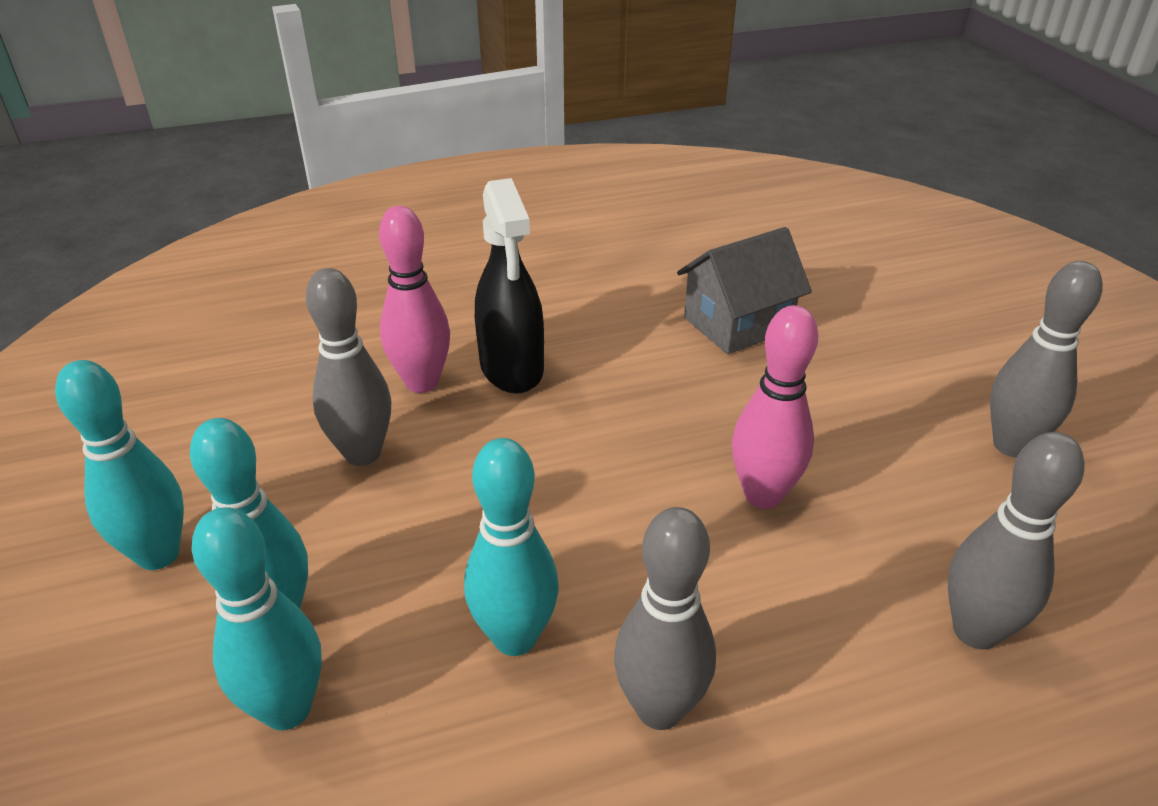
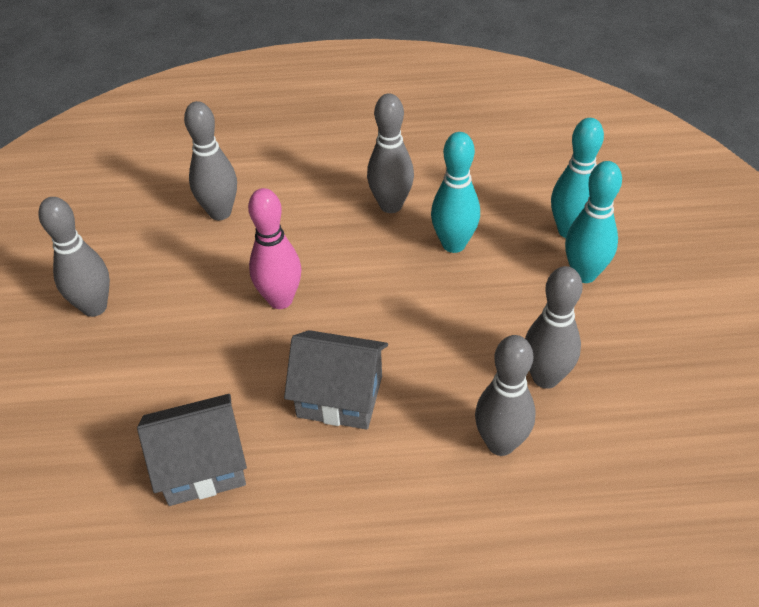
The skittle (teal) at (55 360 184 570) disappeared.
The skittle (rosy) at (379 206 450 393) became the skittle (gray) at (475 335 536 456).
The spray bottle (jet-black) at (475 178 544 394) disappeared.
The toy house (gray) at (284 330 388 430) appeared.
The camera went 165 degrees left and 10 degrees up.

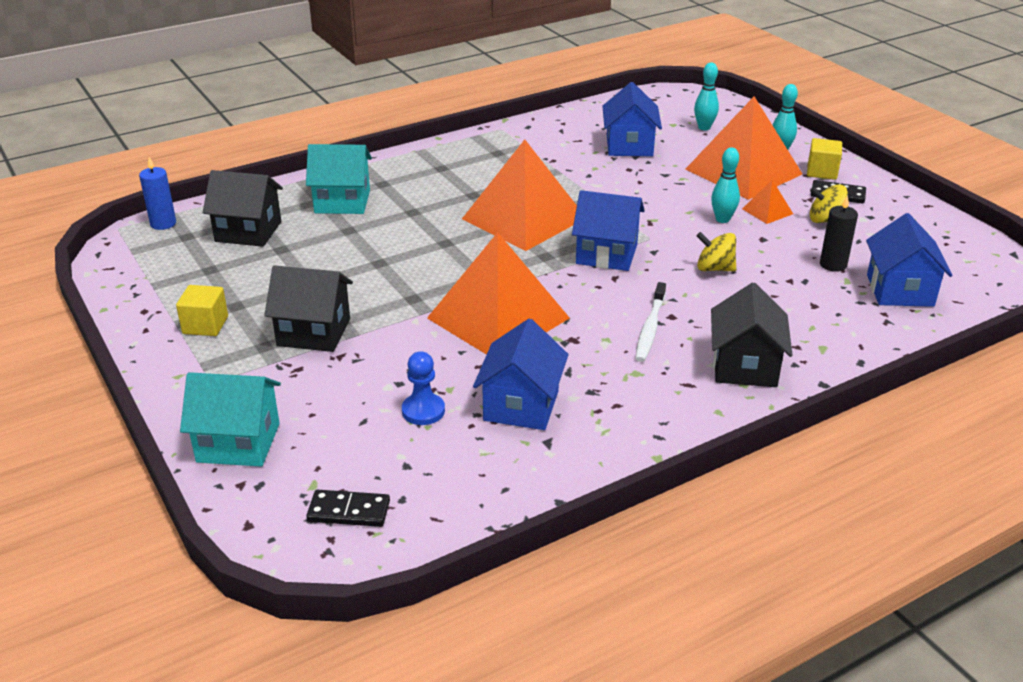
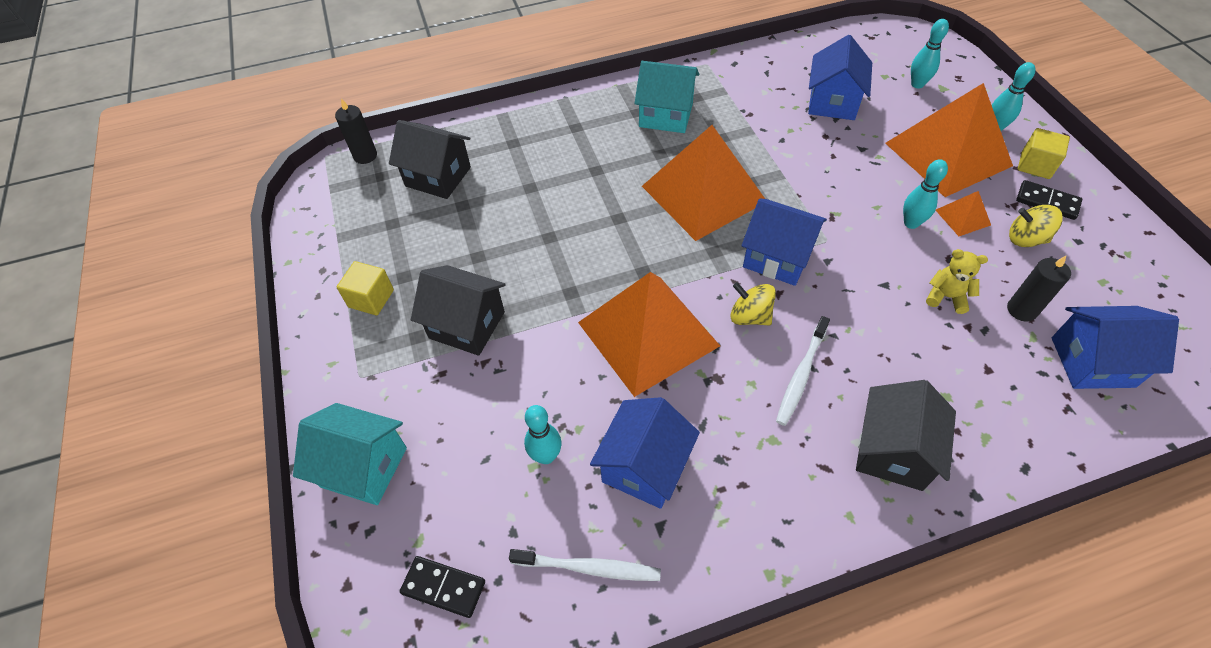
The candle (royal blue) at (139 157 176 230) became the candle (jet-black) at (335 98 377 164).
The toy house (teal) moved from (306 144 372 214) to (634 61 699 133).
The chess pawn (royal blue) at (402 351 445 425) was replaced by the skittle (teal) at (524 405 561 464).
The toy top (golden) moved from (697 232 736 272) to (731 282 776 326).
The toy house (royal blue) at (866 213 953 307) turned 75 degrees clockwise.
The dental brush (snow-white) at (509 549 661 581) appeared.
The stuffed bear (golden) at (926 249 988 314) appeared.
The camera went 15 degrees right and 20 degrees up.

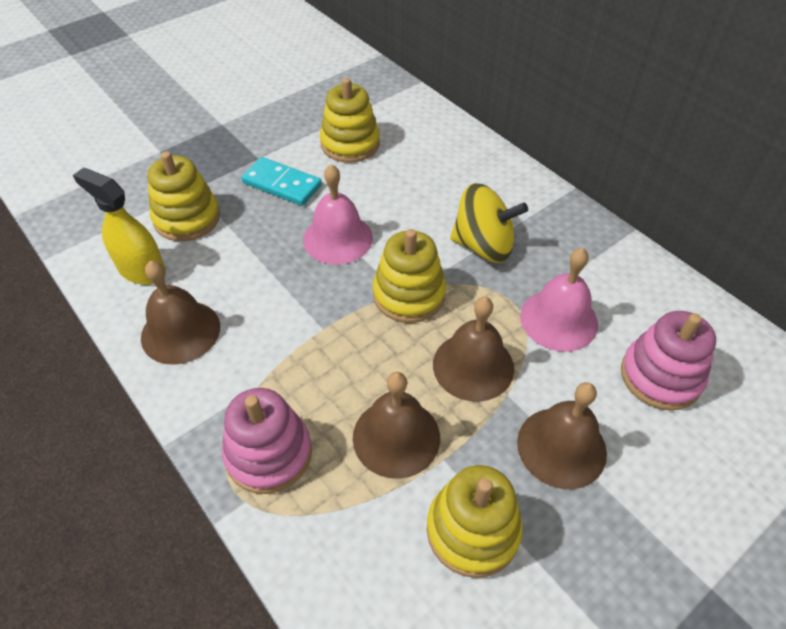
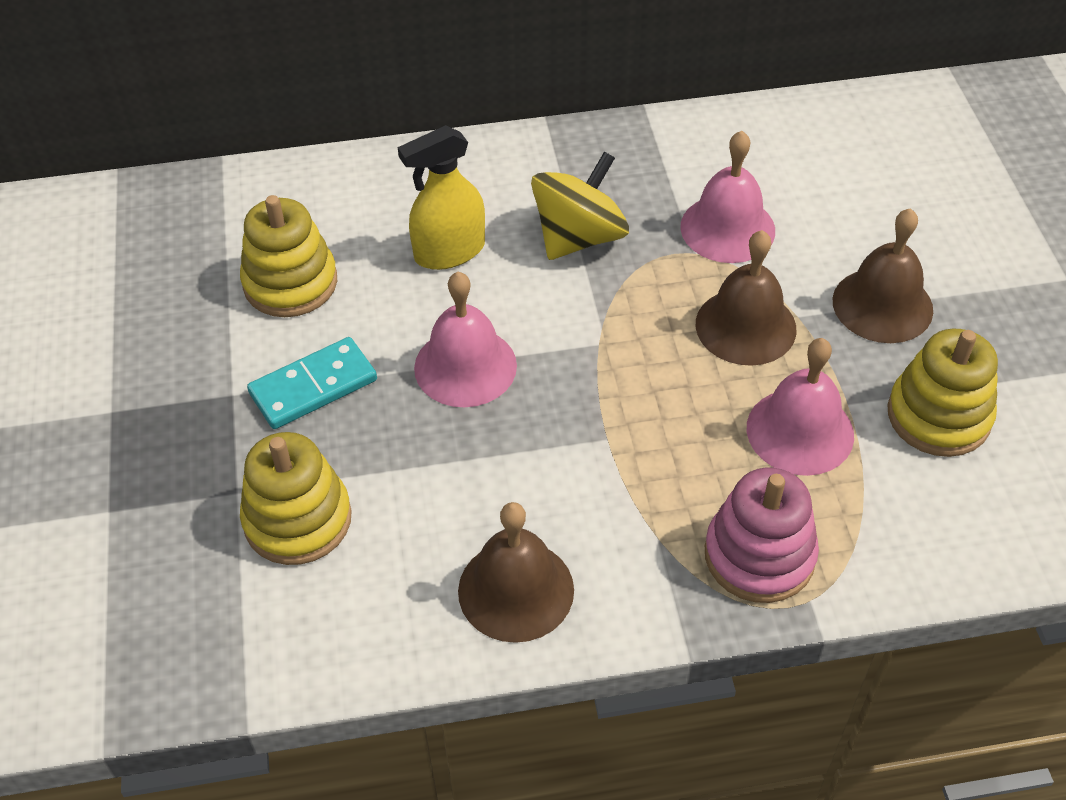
The spray bottle (golden) moved from (73 168 166 285) to (398 125 485 270).
The school bell (brown) at (353 372 440 479) became the school bell (rosy) at (747 338 854 476).
The stacking toy (golden) at (373 229 446 323) disappeared.
The stacking toy (rosy) at (621 311 716 411) disappeared.
The camera went 60 degrees left and 0 degrees up.

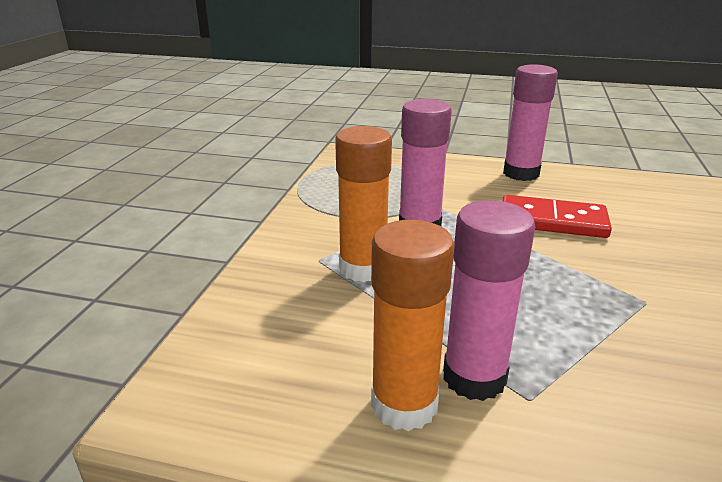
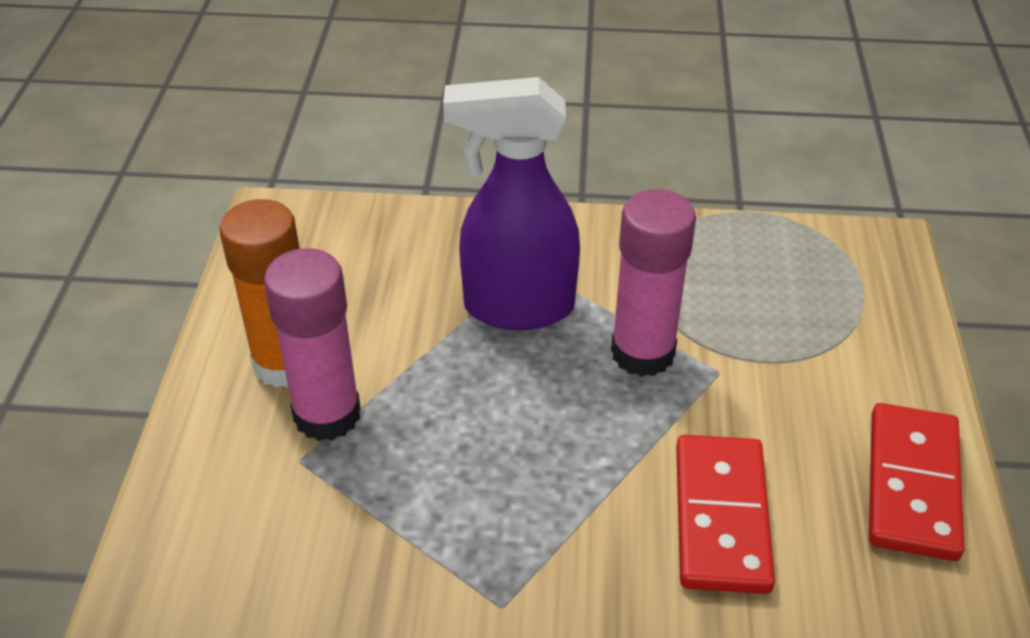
The stick of glue (orange-coloured) at (335 126 392 282) was replaced by the spray bottle (purple) at (443 77 580 330).
The stick of glue (rosy) at (503 64 558 181) was replaced by the domino piece (red) at (869 403 965 561).
The camera went 80 degrees right and 15 degrees up.

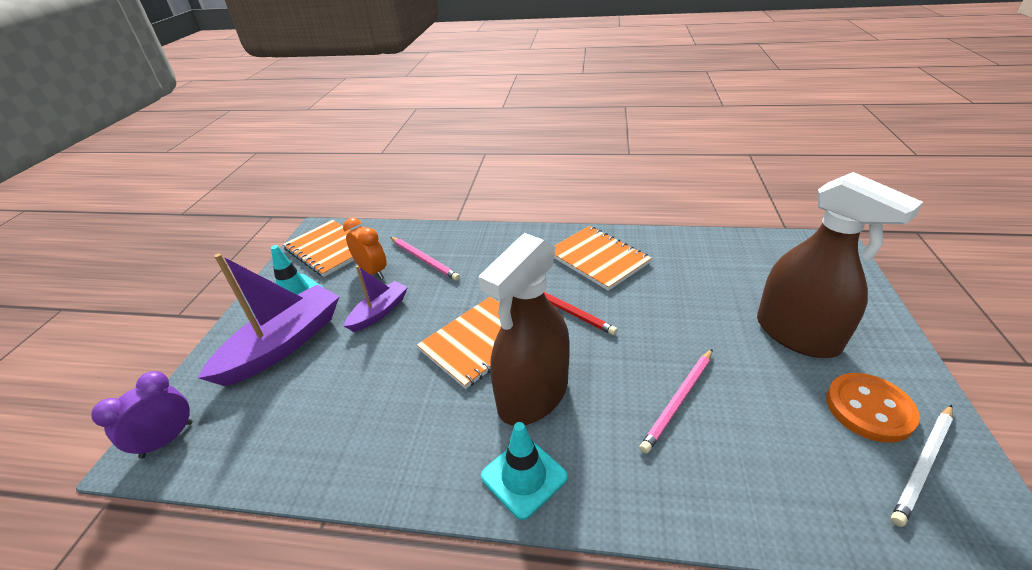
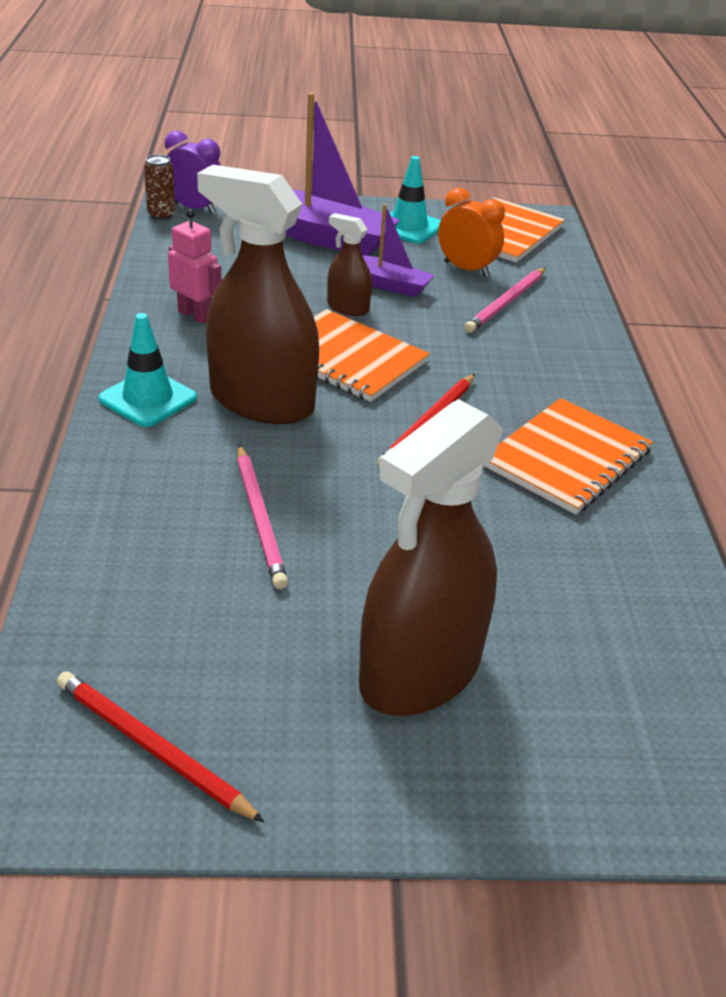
The clock (orange-coloured) at (343 218 387 279) turned 90 degrees counterclockwise.
The wooden pencil (rosy) at (639 349 713 454) turned 135 degrees counterclockwise.
The shirt button (orange-coloured) at (826 373 920 443) disappeared.
The wooden pencil (snow-white) at (891 405 953 527) became the wooden pencil (red) at (57 671 264 822).
The soda can (brown) at (144 154 175 220) appeared.
The robot (rosy) at (168 209 221 324) appeared.
The spray bottle (brown) at (327 213 372 316) appeared.
The camera went 75 degrees right and 0 degrees up.

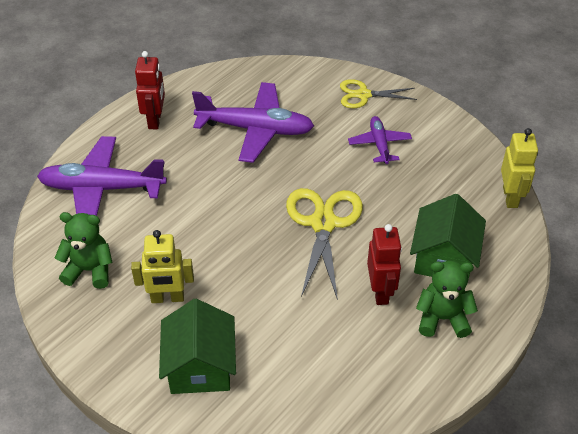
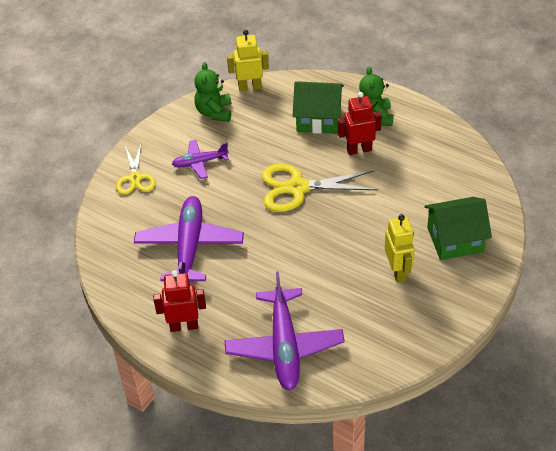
The stuffed bear (leaf-green) moved from (55 212 113 289) to (194 62 231 122).
The camera went 95 degrees left and 0 degrees up.

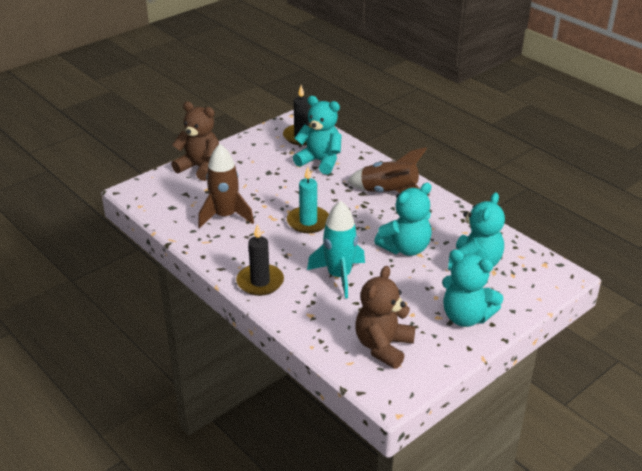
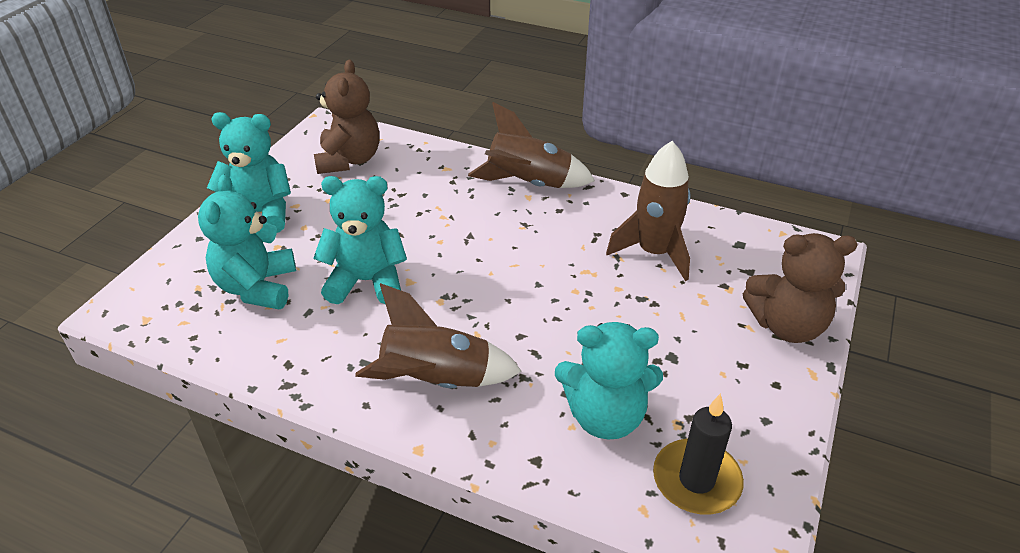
The candle (jet-black) at (236 224 284 296) was replaced by the rocket (brown) at (468 102 595 188).
The candle (teal) at (287 167 329 233) disappeared.
The rocket (teal) at (307 201 365 299) disappeared.
The stuffed bear (teal) at (374 183 432 256) turned 60 degrees clockwise.
The camera went 155 degrees right and 5 degrees up.

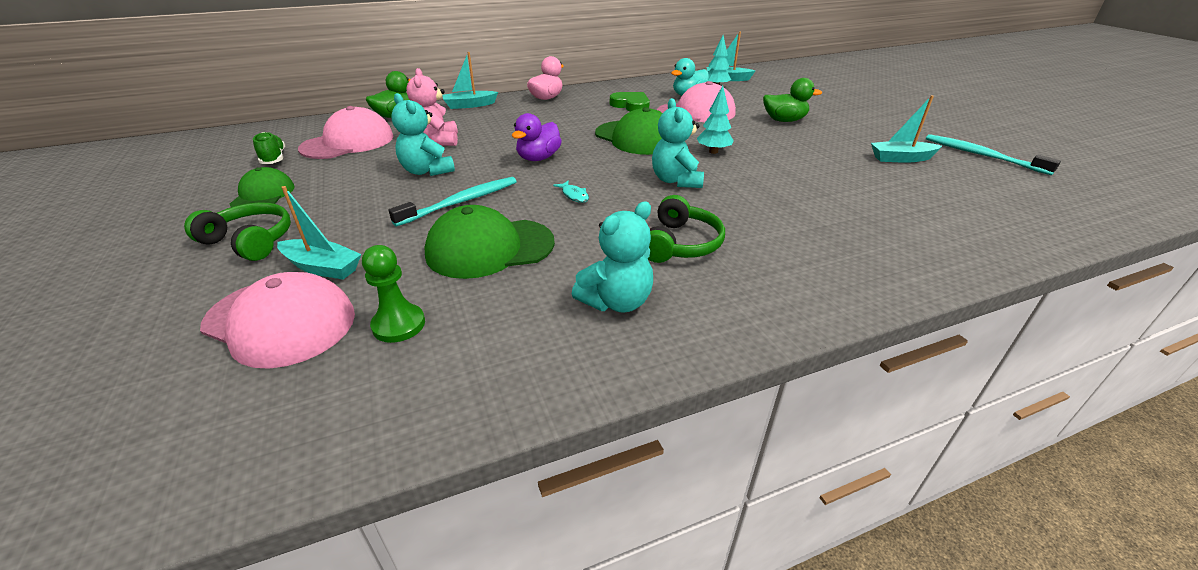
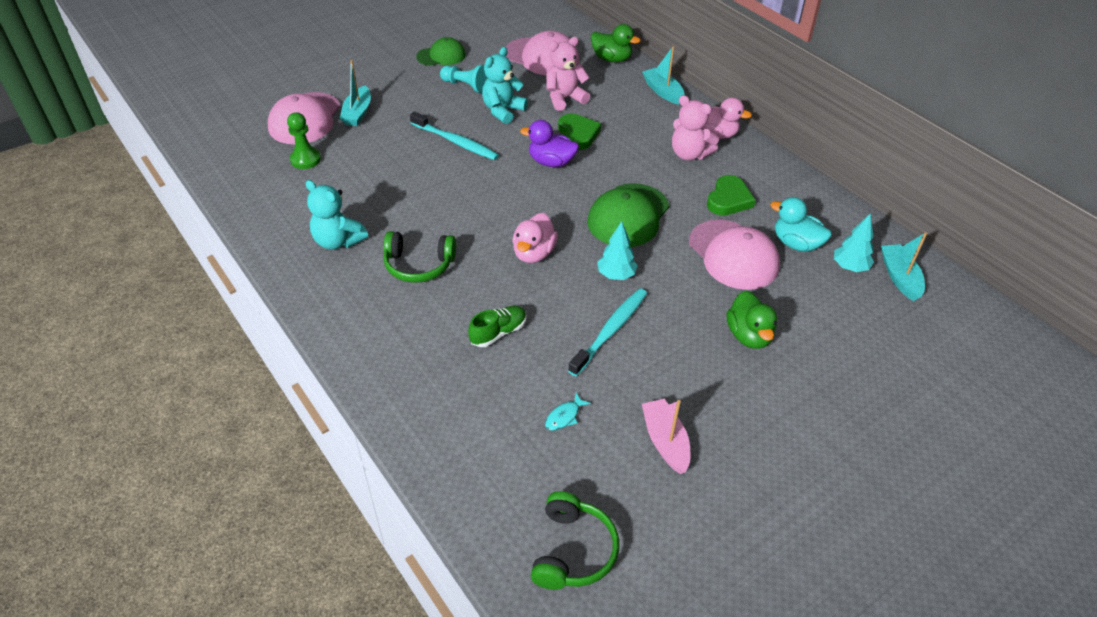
The headphones (leaf-green) moved from (184 203 291 261) to (531 491 619 590).
The lace-up shoe (leaf-green) moved from (253 132 285 164) to (468 306 527 347).
The cap (leaf-green) at (424 205 555 279) disappeared.
The toy fish (teal) moved from (553 180 589 203) to (545 393 591 431).
The stuffed bear (teal) at (652 98 704 188) was replaced by the toy duck (rosy) at (512 213 558 263).
The toy boat (teal) at (871 95 942 162) became the toy boat (rosy) at (642 399 690 474).
The dental brush (teal) moved from (926 134 1061 175) to (568 288 647 376).
The chess pawn (teal) at (440 65 488 93) appeared.
The love heart (leaf-green) at (558 114 601 150) appeared.
The stuffed bear (rosy) at (672 95 719 161) appeared.
The camera went 75 degrees right and 10 degrees up.

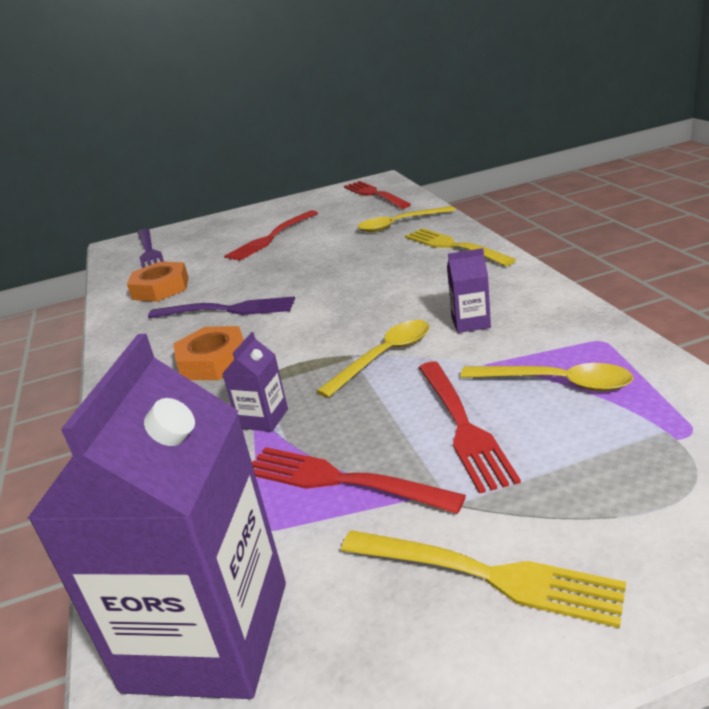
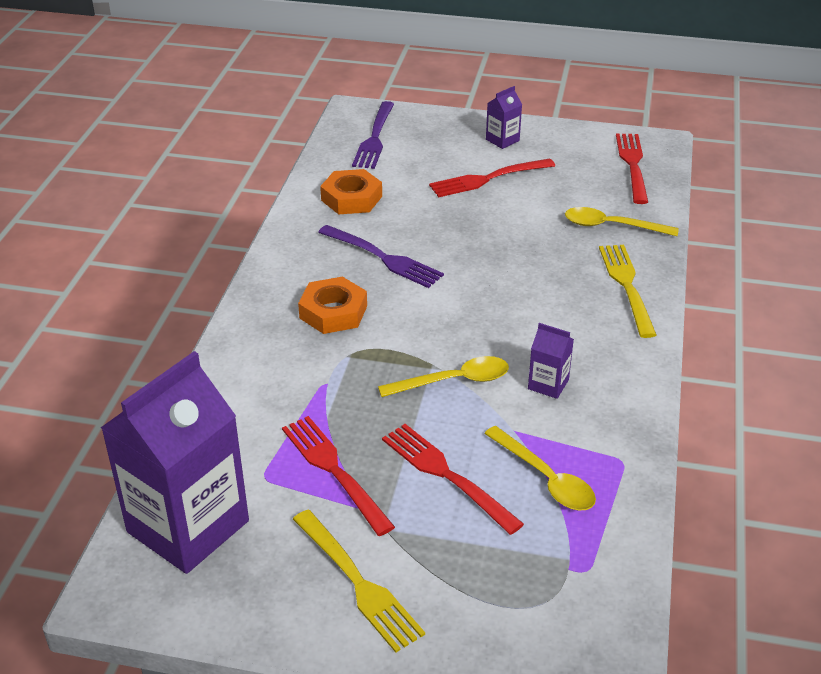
The milk carton (purple) moved from (222 332 288 432) to (486 86 522 149).
The table fork (red) at (419 362 521 494) turned 120 degrees clockwise.
The camera went 25 degrees right and 10 degrees up.

